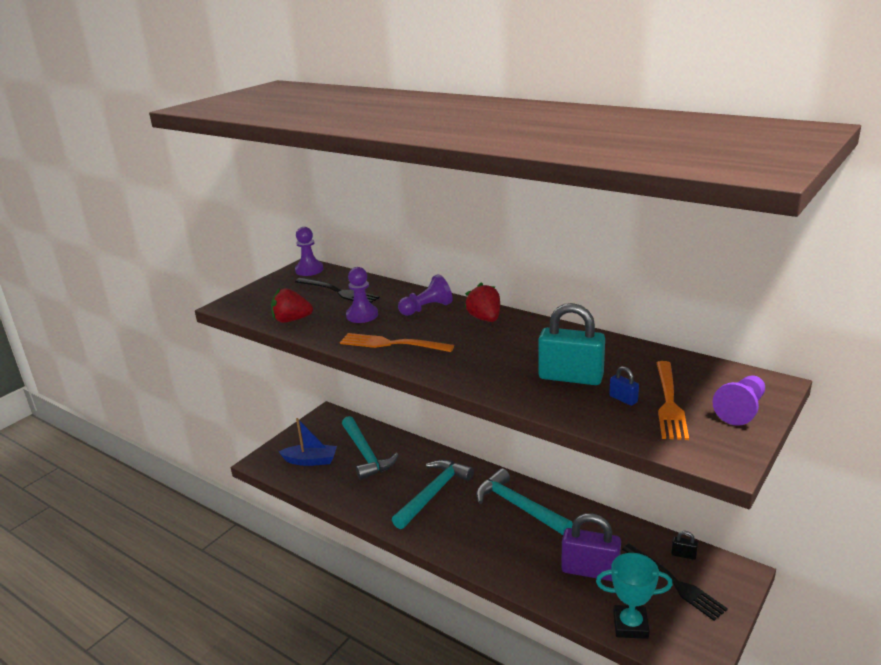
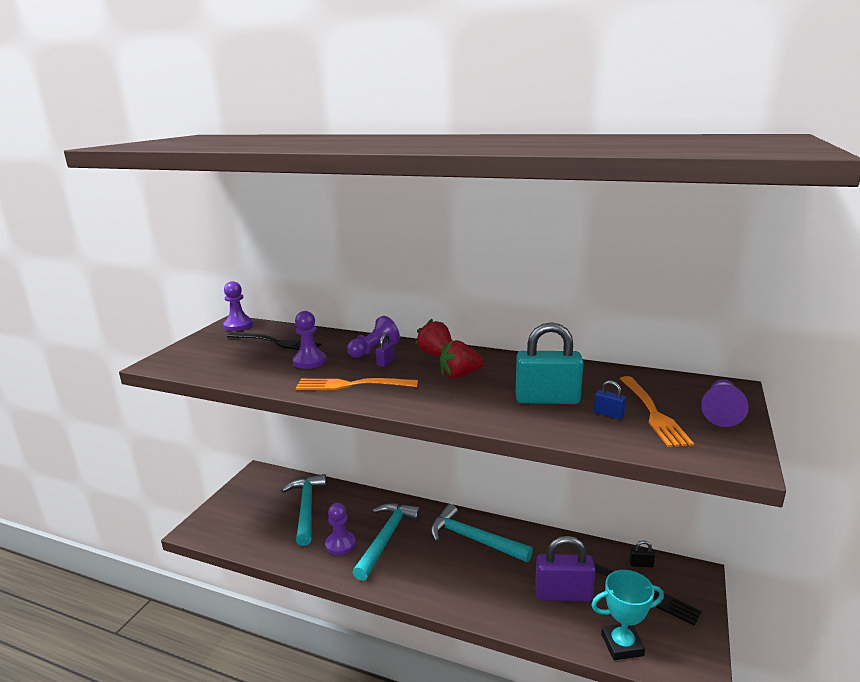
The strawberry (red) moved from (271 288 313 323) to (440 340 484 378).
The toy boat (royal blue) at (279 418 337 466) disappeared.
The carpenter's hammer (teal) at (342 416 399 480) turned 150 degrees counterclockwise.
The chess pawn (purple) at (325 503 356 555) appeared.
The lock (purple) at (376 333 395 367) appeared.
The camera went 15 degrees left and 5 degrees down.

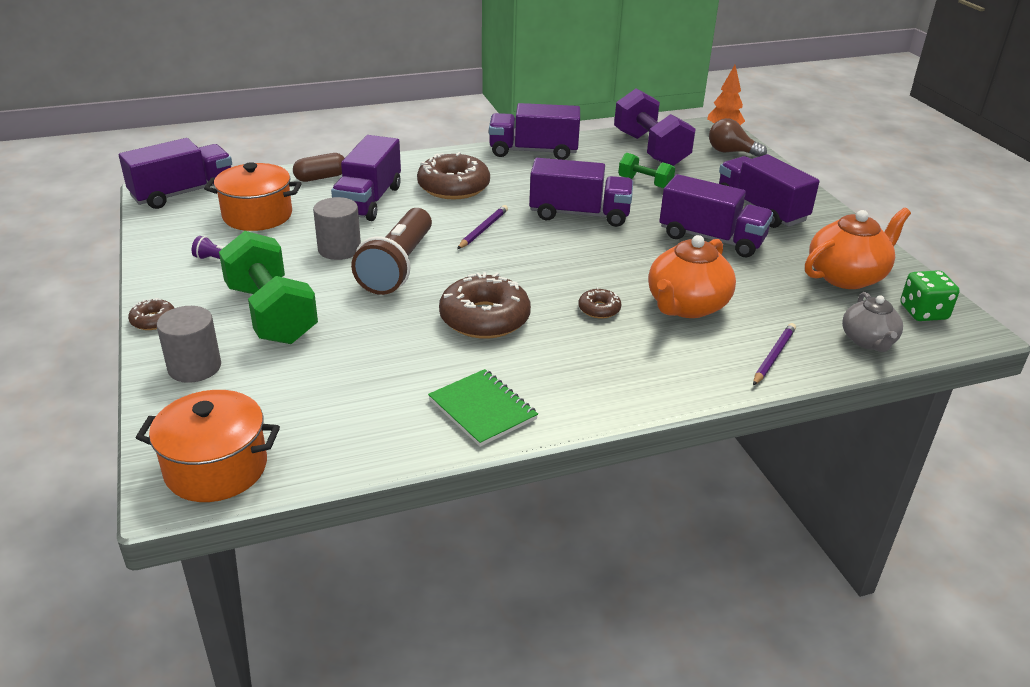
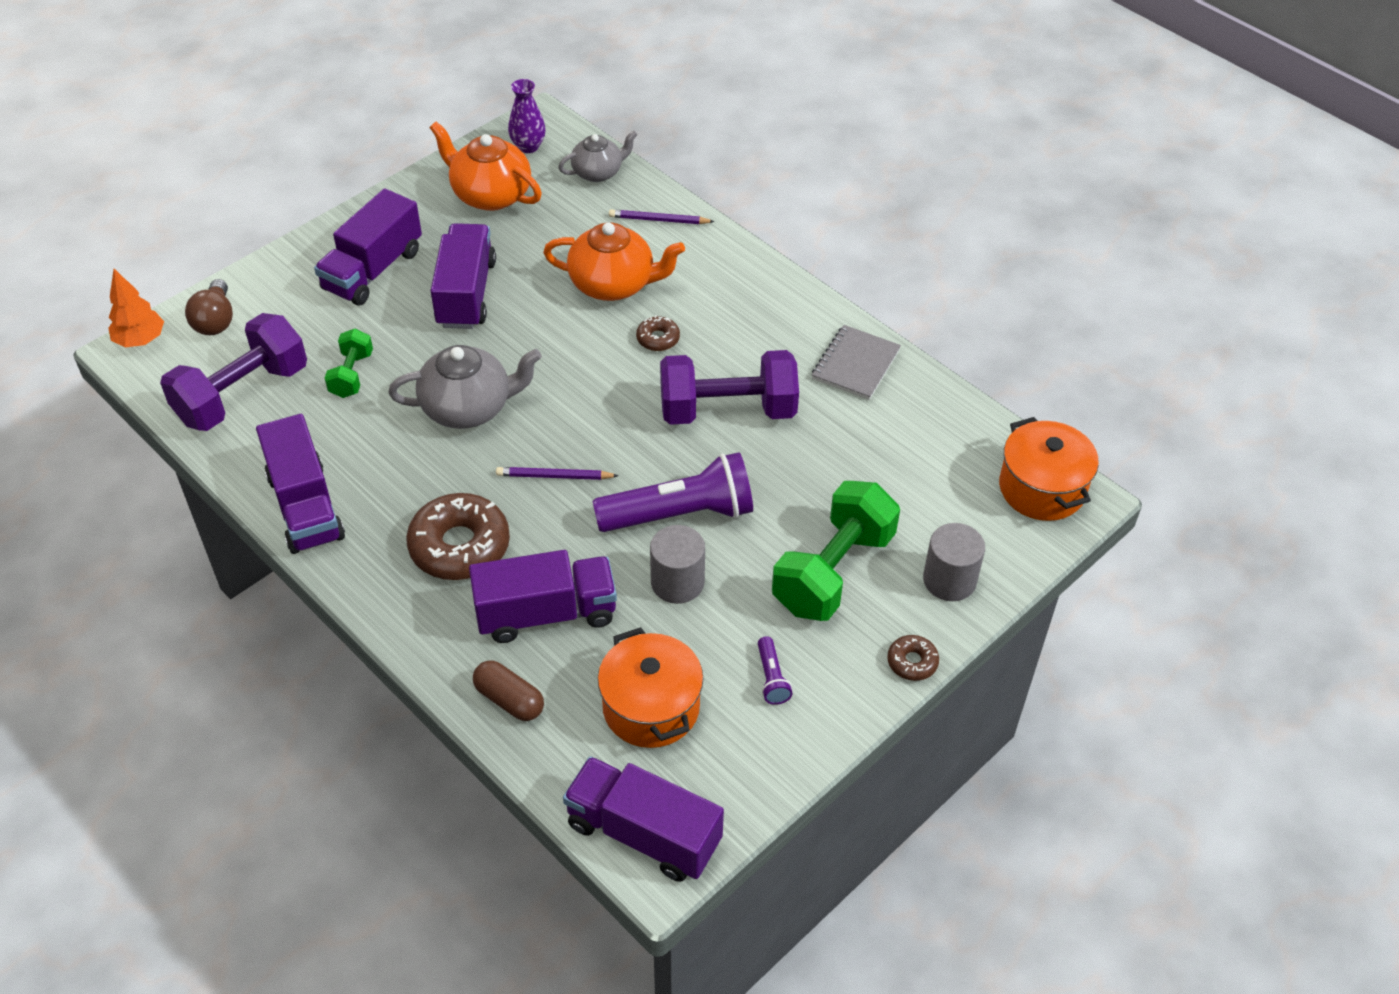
The torch (brown) at (351 208 432 295) became the torch (purple) at (593 452 753 532).
The notepad (leaf-green) at (428 369 538 447) became the notepad (gray) at (812 325 901 400).
The doughnut (brown) at (439 272 531 339) was replaced by the hand weight (purple) at (660 350 799 425).
The toy truck (purple) at (529 158 633 227) was replaced by the tea pot (gray) at (388 345 542 429).
The dice (leaf-green) at (900 270 960 321) was replaced by the flower vase (purple) at (508 79 546 153).
The camera went 115 degrees left and 15 degrees up.

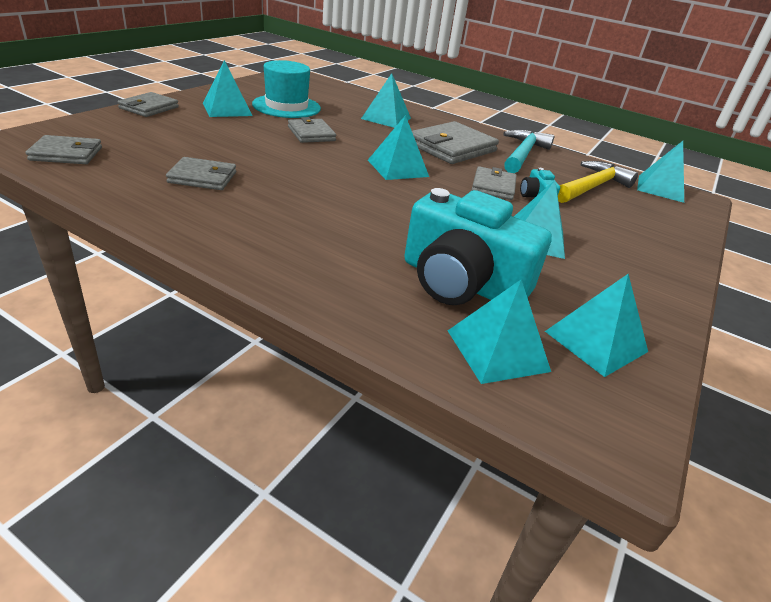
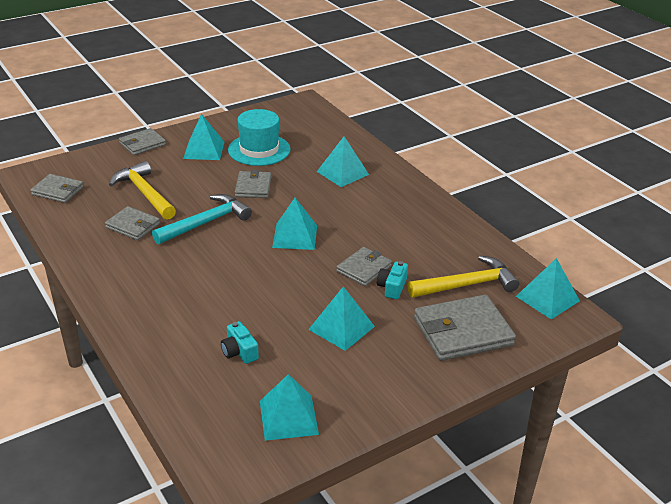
The camera (teal) at (404 188 552 305) changed to 0.42 times the size.
The wallet (gray) moved from (412 121 499 164) to (414 295 516 361).
The solid pyramid (teal) at (448 280 551 384) disappeared.
The carpenter's hammer (teal) moved from (503 129 555 173) to (152 194 252 244).
The carpenter's hammer (golden) at (109 161 176 220) appeared.
The camera went 30 degrees right and 0 degrees up.

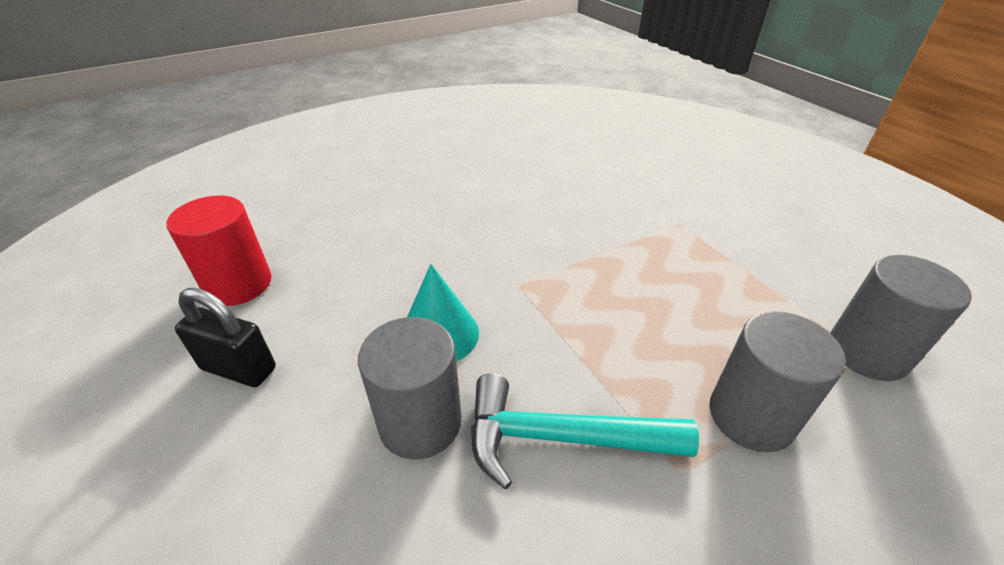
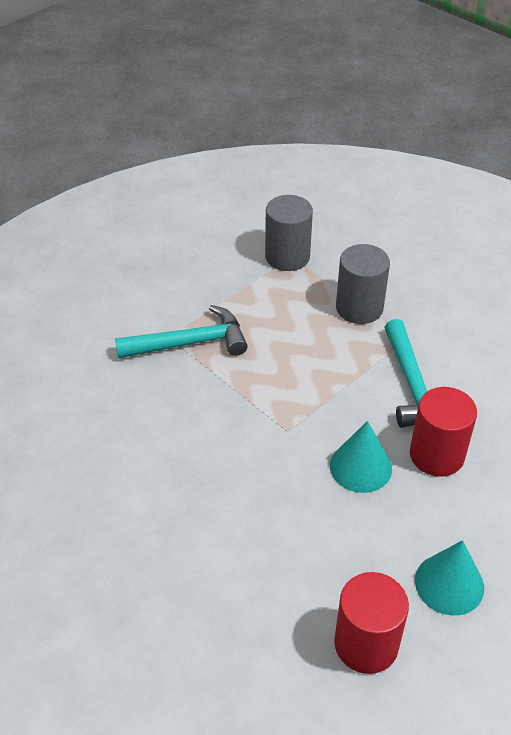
The lock (jet-black) at (175 288 276 387) was replaced by the cone (teal) at (415 540 484 616).
The cylinder (gray) at (358 317 462 460) became the cylinder (red) at (410 387 477 477).
The carpenter's hammer (teal) at (115 305 248 359) appeared.
The camera went 105 degrees left and 5 degrees up.

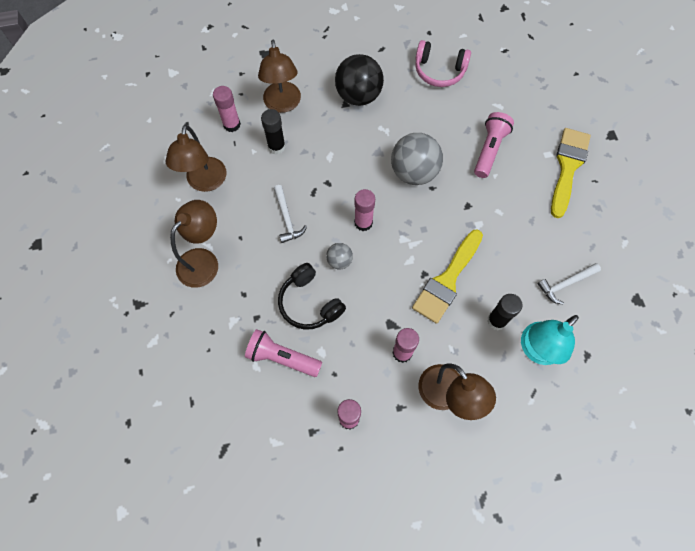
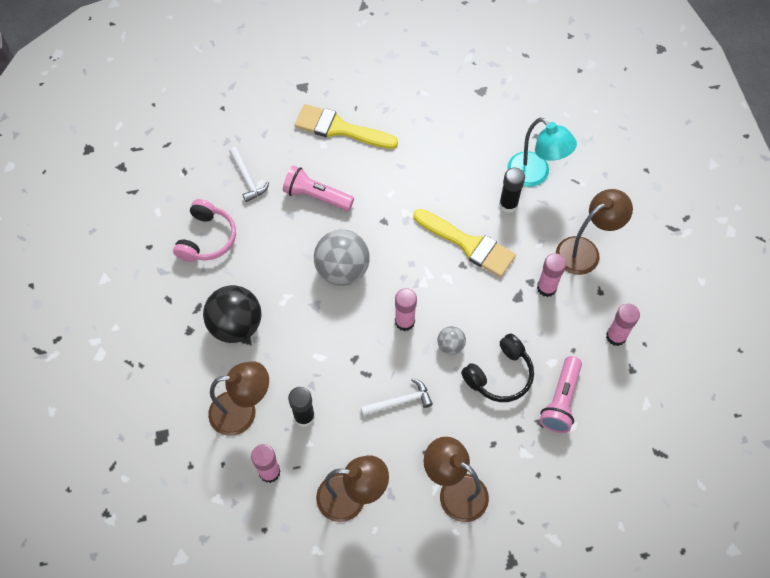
The carpenter's hammer (snow-white) moved from (538 263 601 304) to (229 147 269 202).
The camera went 90 degrees left and 5 degrees down.

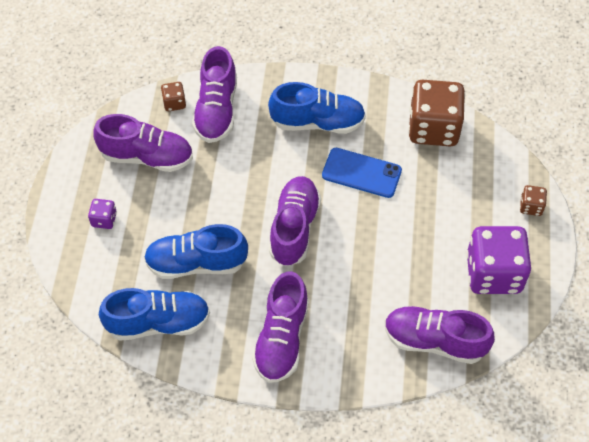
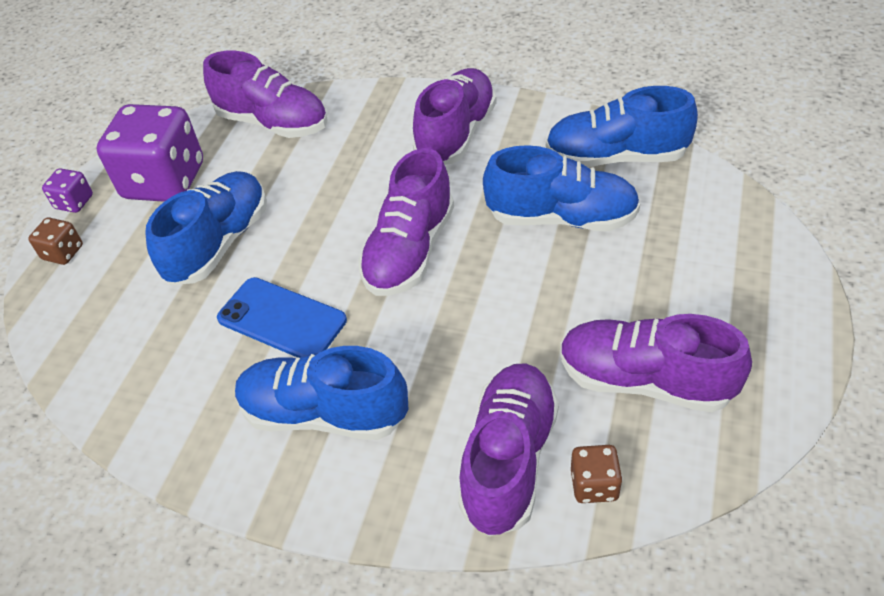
The dice (purple) moved from (88 199 117 229) to (42 168 93 213).
The dice (brown) at (408 80 465 147) disappeared.
The lace-up shoe (royal blue) at (145 171 267 285) appeared.
The camera went 165 degrees left and 10 degrees down.

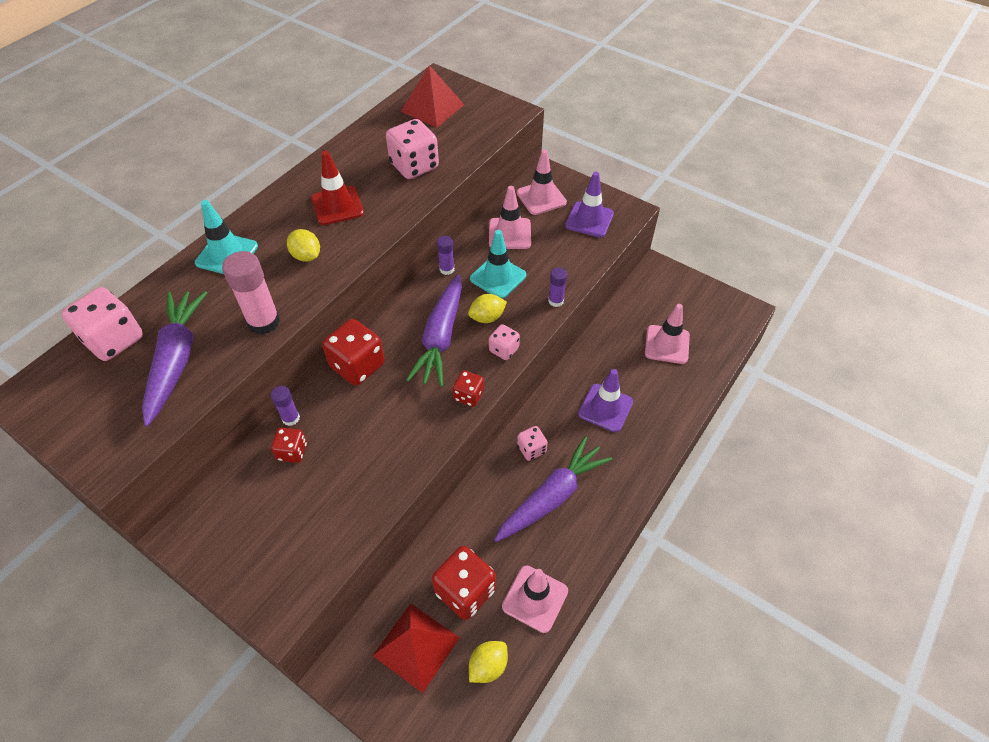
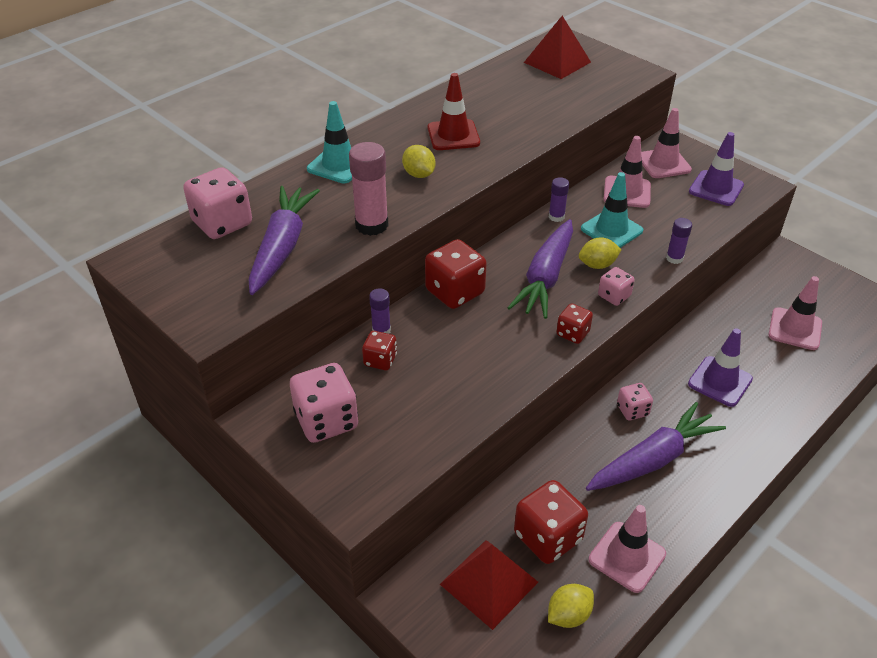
The dice (rosy) moved from (386 119 439 179) to (290 363 358 443).
The camera went 10 degrees right and 10 degrees down.

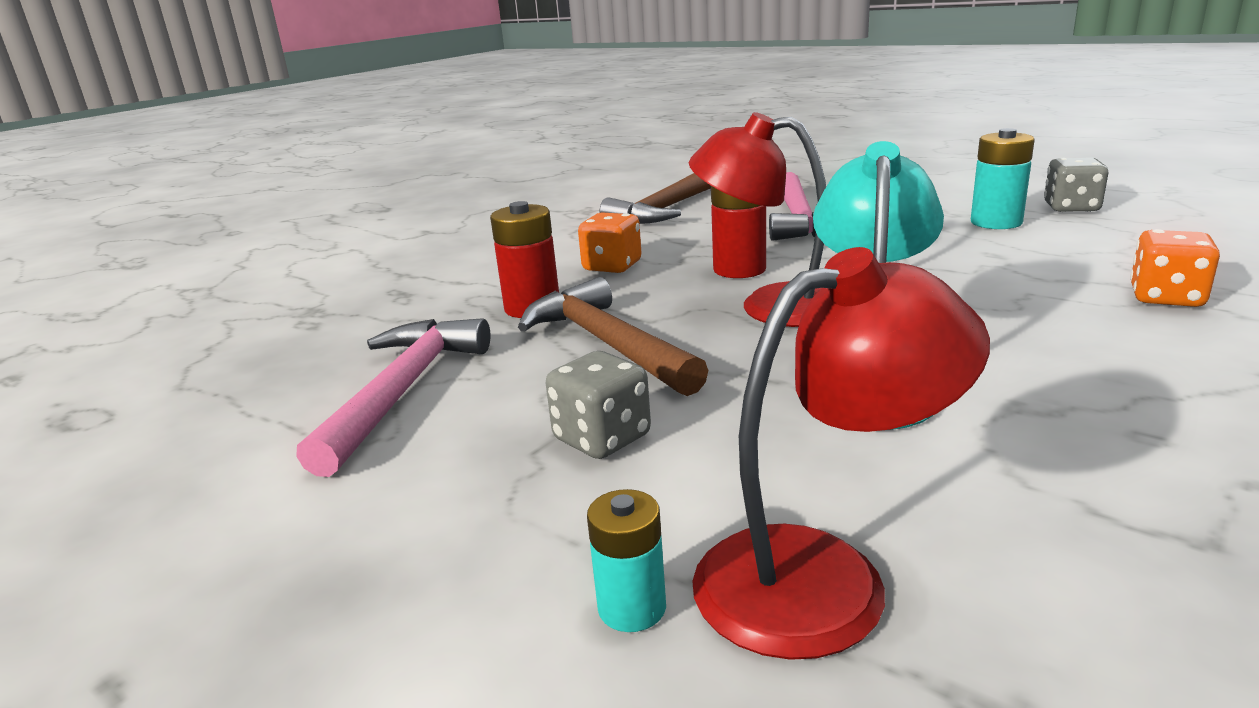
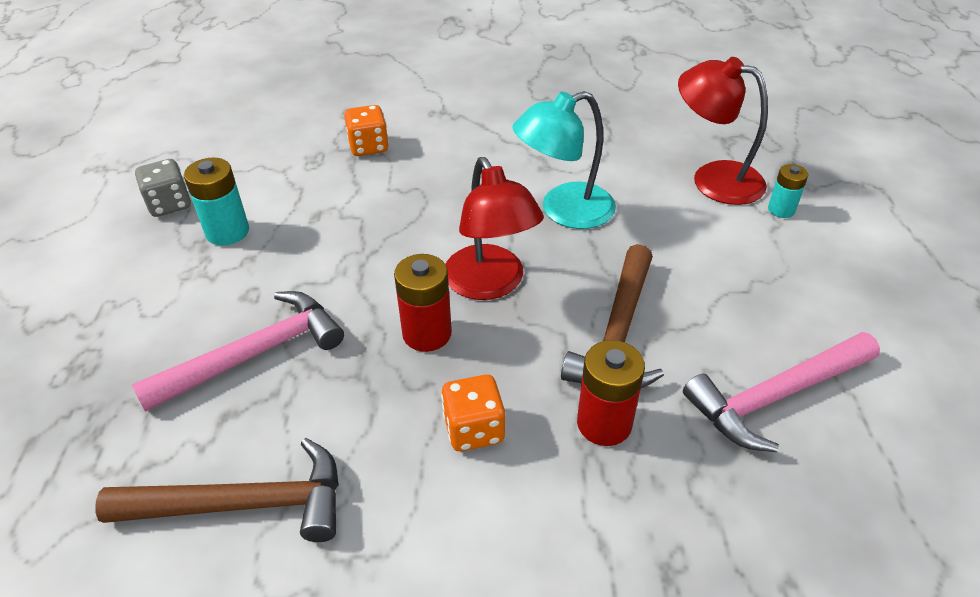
The dice (gray) at (546 351 651 459) disappeared.
The camera went 130 degrees left and 20 degrees up.

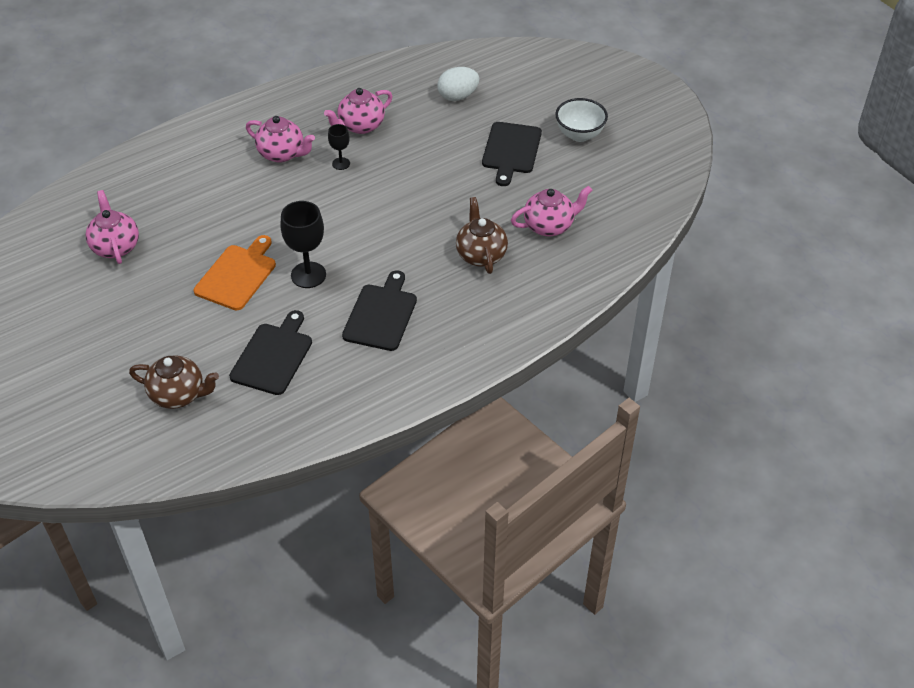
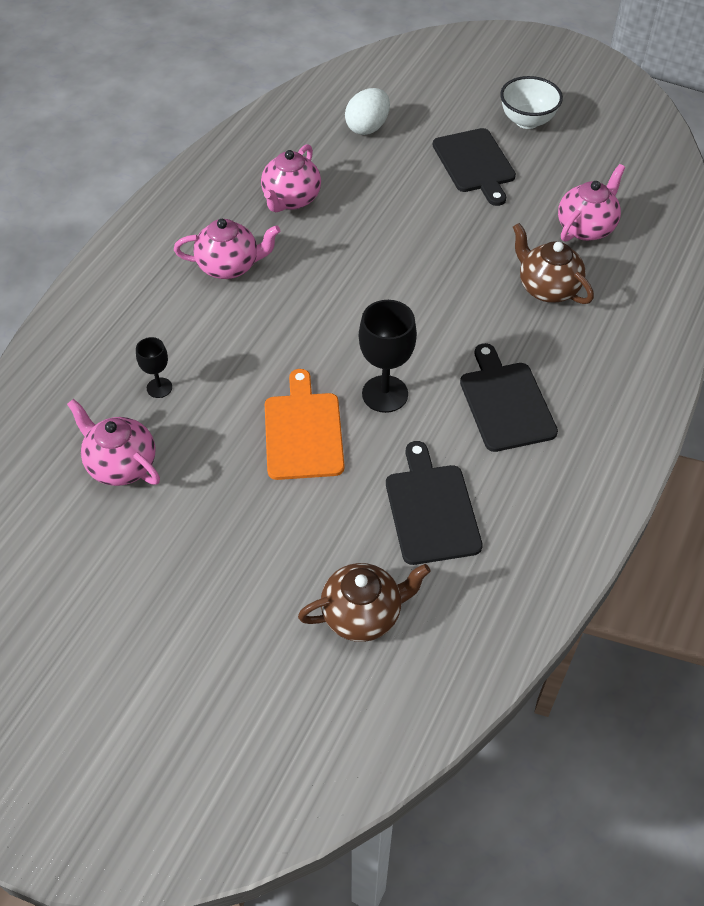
The wine glass (jet-black) moved from (328 124 350 170) to (136 337 172 398).
The camera went 30 degrees left and 5 degrees up.

